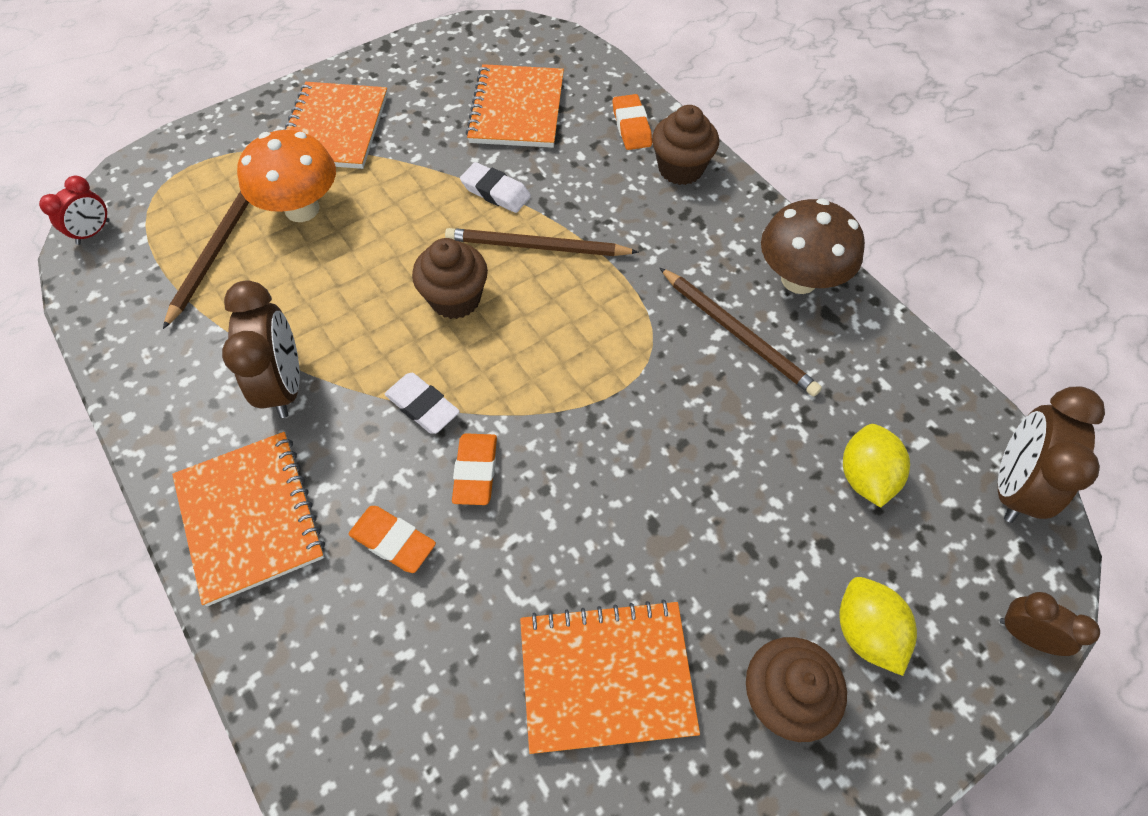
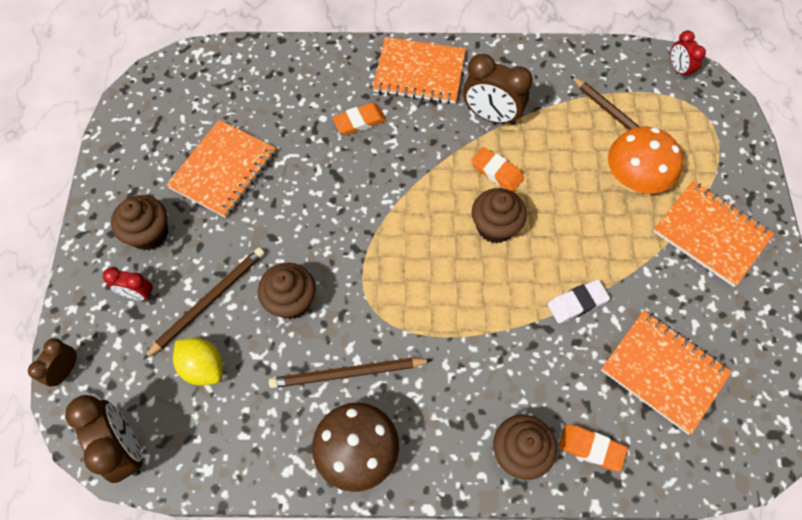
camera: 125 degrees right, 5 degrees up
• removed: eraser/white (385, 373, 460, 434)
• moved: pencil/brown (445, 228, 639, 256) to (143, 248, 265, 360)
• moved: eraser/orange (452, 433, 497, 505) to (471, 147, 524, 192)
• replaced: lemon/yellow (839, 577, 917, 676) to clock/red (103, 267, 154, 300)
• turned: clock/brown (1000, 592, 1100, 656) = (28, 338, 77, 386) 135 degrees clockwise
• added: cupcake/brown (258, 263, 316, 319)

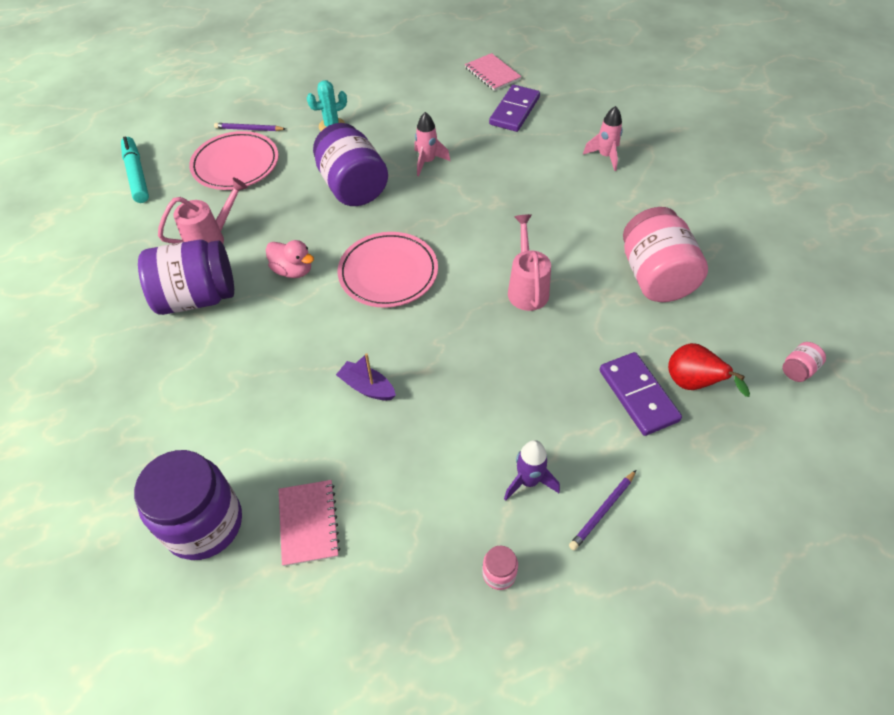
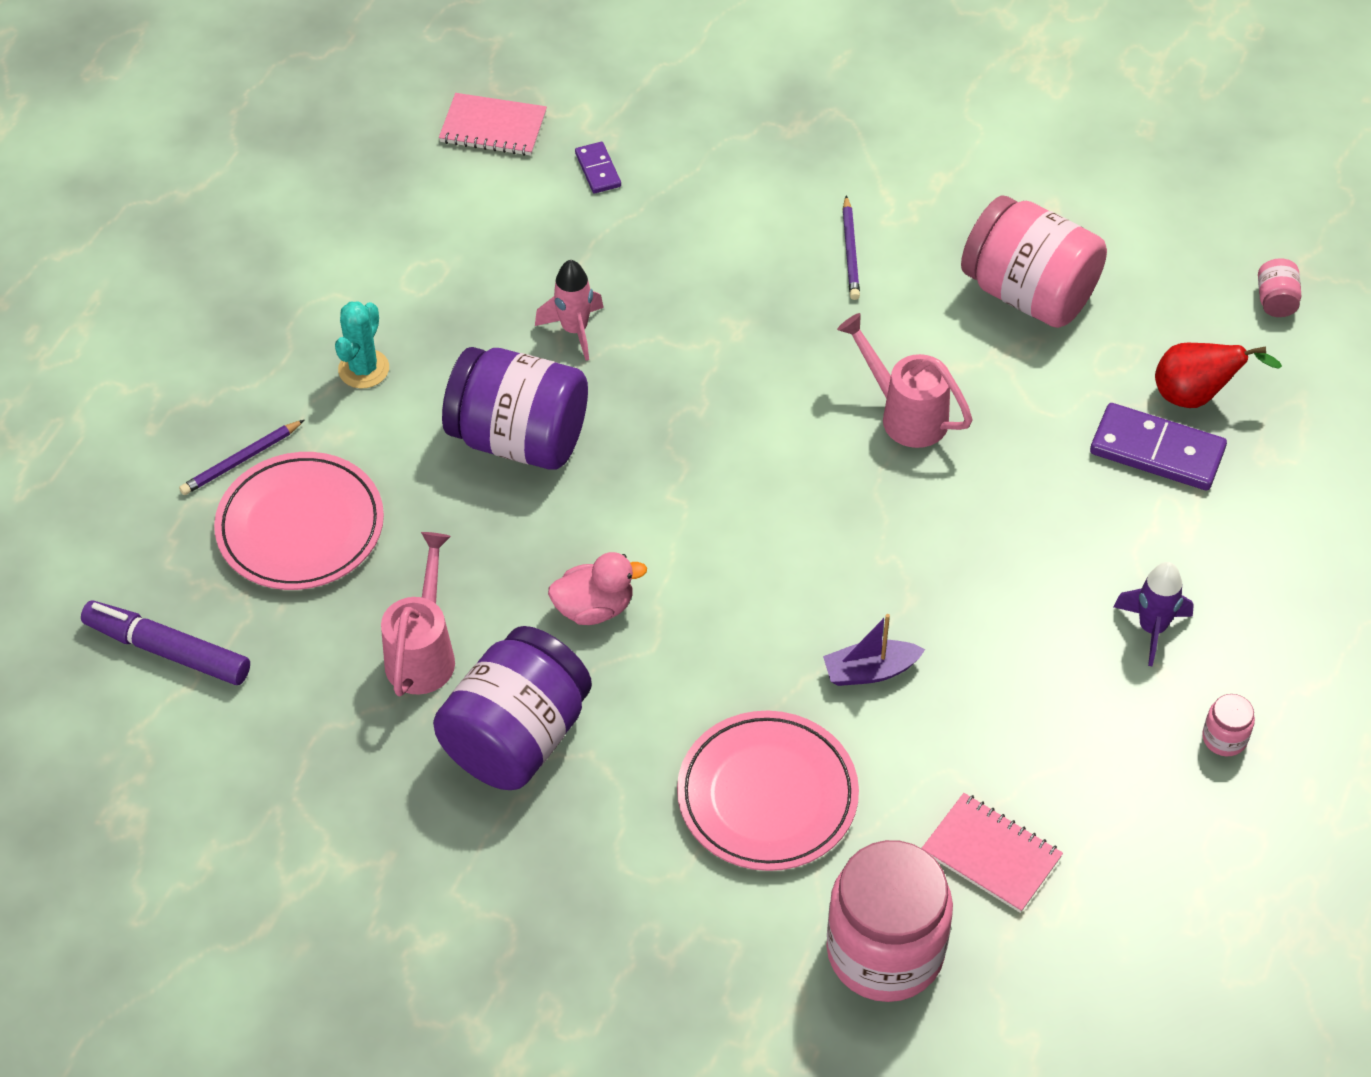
camera: 45 degrees left, 0 degrees up
• recoloured: marker/turquoise (121, 136, 149, 203) to marker/purple (81, 601, 250, 685)
• recoloured: jar/purple (134, 450, 242, 560) to jar/pink (826, 840, 953, 1002)
• moved: plate/pink (338, 232, 438, 308) to (677, 711, 859, 871)
• resized: domino/purple (489, 85, 540, 132) = (575, 142, 621, 193) x0.53
• moved: pencil/purple (569, 470, 636, 550) to (843, 195, 860, 300)
• removed: rocket/pink (583, 106, 623, 171)

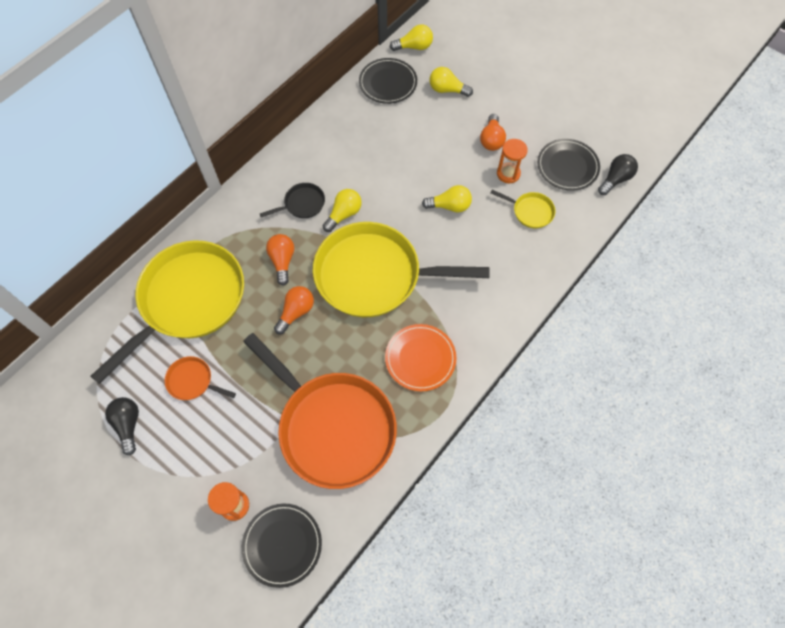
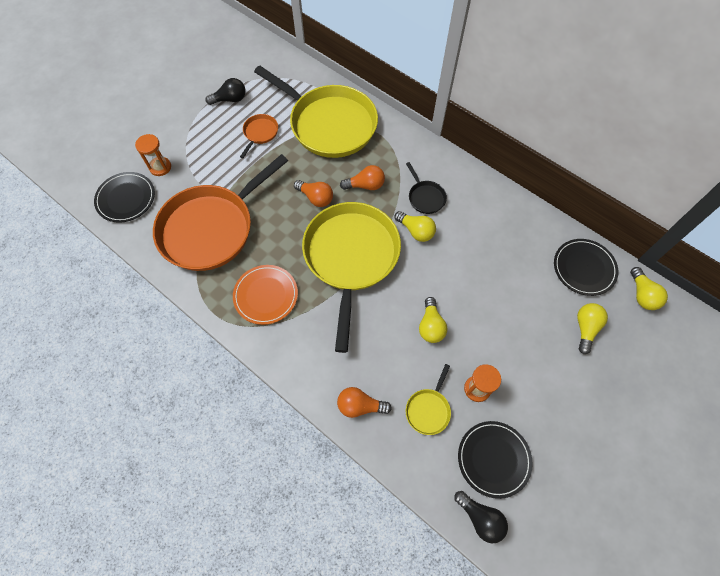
camera: 90 degrees right, 0 degrees up
• moved: light bulb/orange (480, 114, 506, 151) to (337, 387, 392, 418)

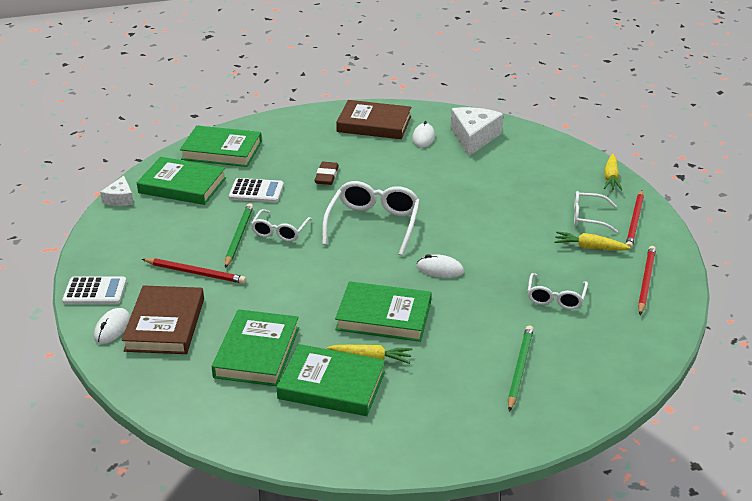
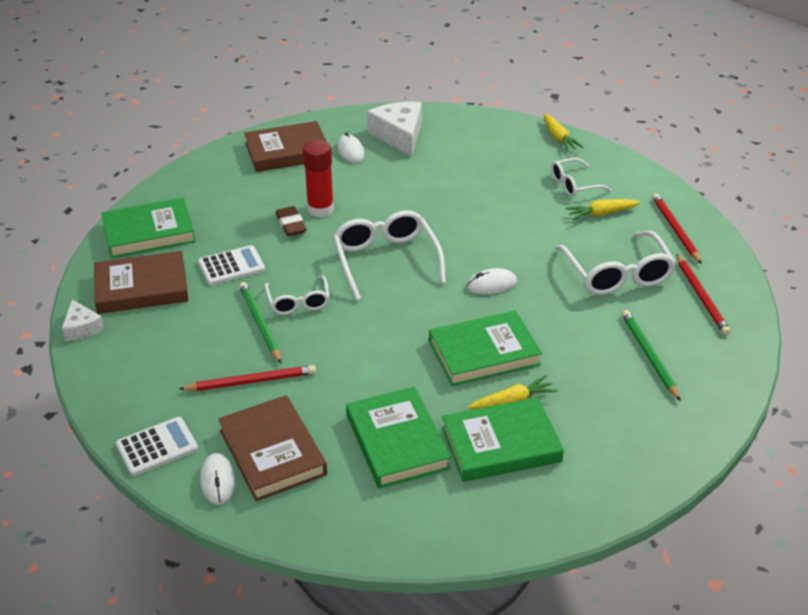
camera: 30 degrees left, 5 degrees up
• recoloured: book/green (137, 157, 226, 205) to book/brown (94, 251, 188, 314)
• resized: glasses/white (527, 273, 588, 310) = (556, 231, 676, 295) x1.69
• moved: pencil/red (625, 190, 644, 249) to (676, 254, 731, 335)
• added: glue stick/red (303, 140, 334, 217)

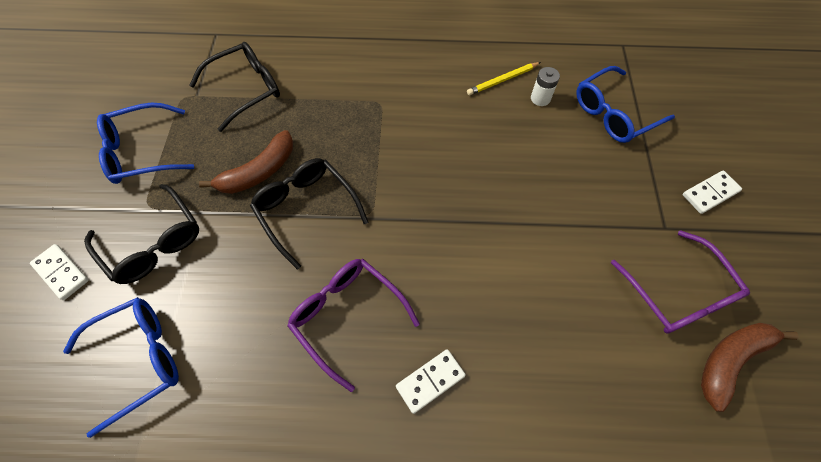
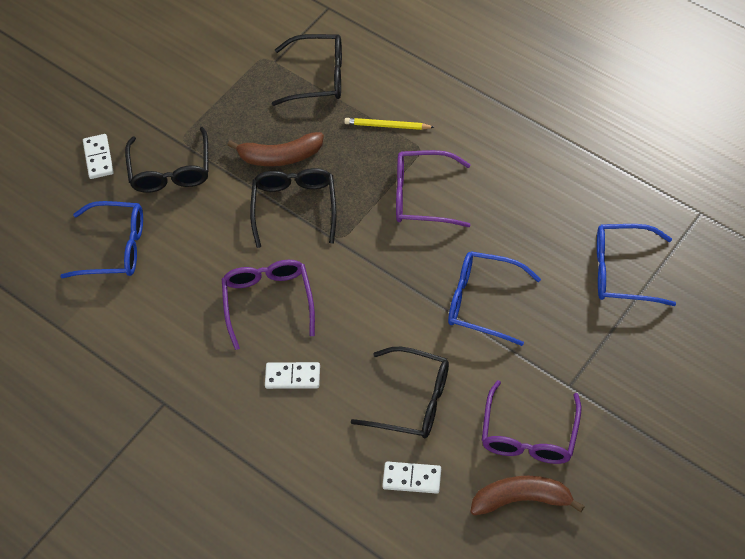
camera: 40 degrees right, 5 degrees down
• moved: glasses/blue (97, 102, 194, 184) to (448, 251, 541, 346)
• moved: pencil/yellow (467, 62, 541, 95) to (344, 118, 435, 130)
• removed: battery/white (531, 67, 560, 106)
• moved: domino/white (683, 171, 742, 214) to (382, 461, 441, 494)
• added: glasses/black (351, 347, 449, 438)
• added: glasses/purple (396, 150, 471, 227)

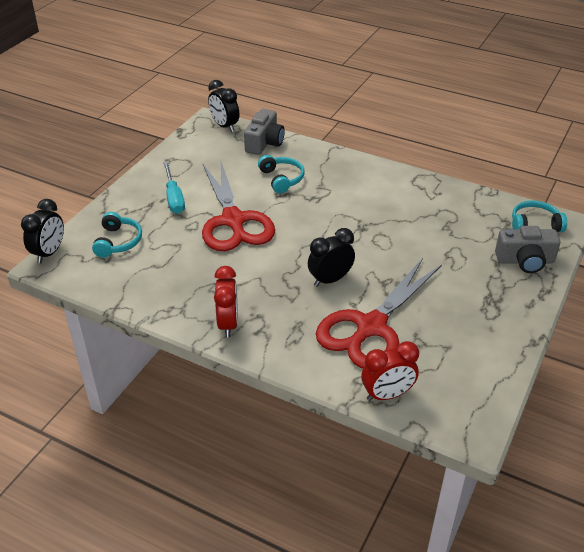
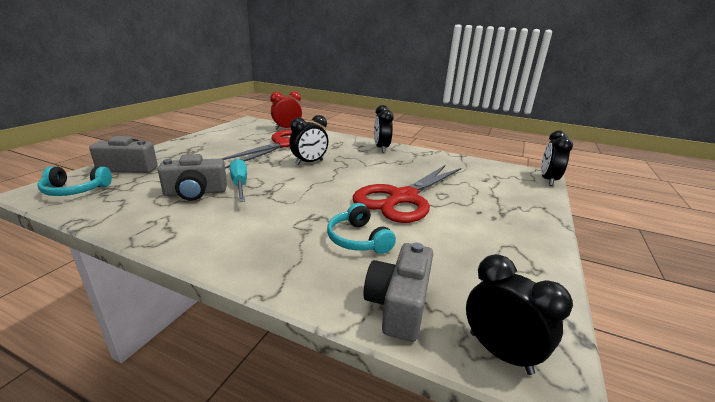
camera: 175 degrees right, 15 degrees down
• removed: headphones/turquoise (92, 212, 142, 258)
• moved: screwdriver/turquoise (163, 162, 185, 214) to (230, 159, 247, 202)
• turned: scissors/red (202, 162, 275, 251) = (353, 165, 461, 223) 120 degrees counterclockwise
• recoloured: clock/red (214, 266, 238, 338) to clock/black (374, 105, 394, 152)
• added: camera/grey (158, 154, 227, 201)

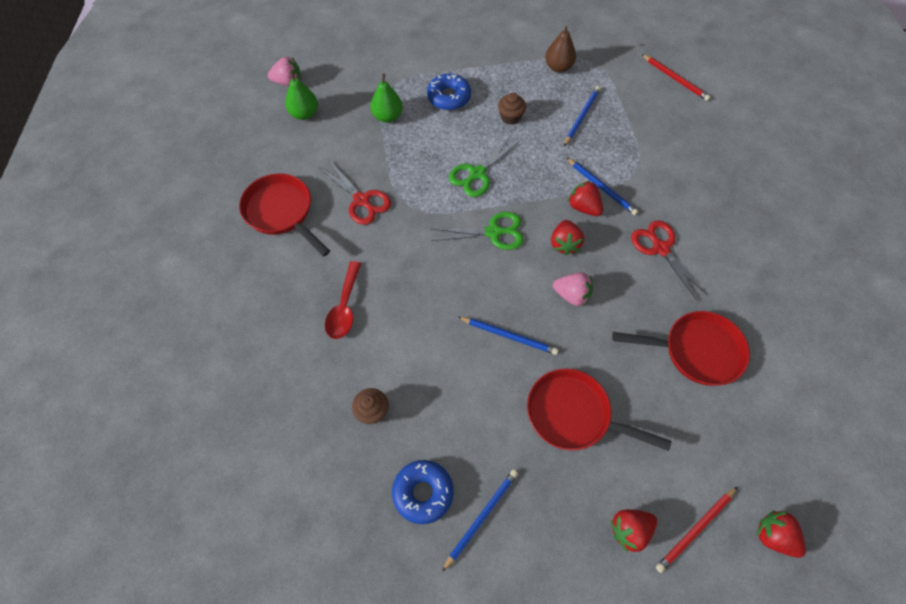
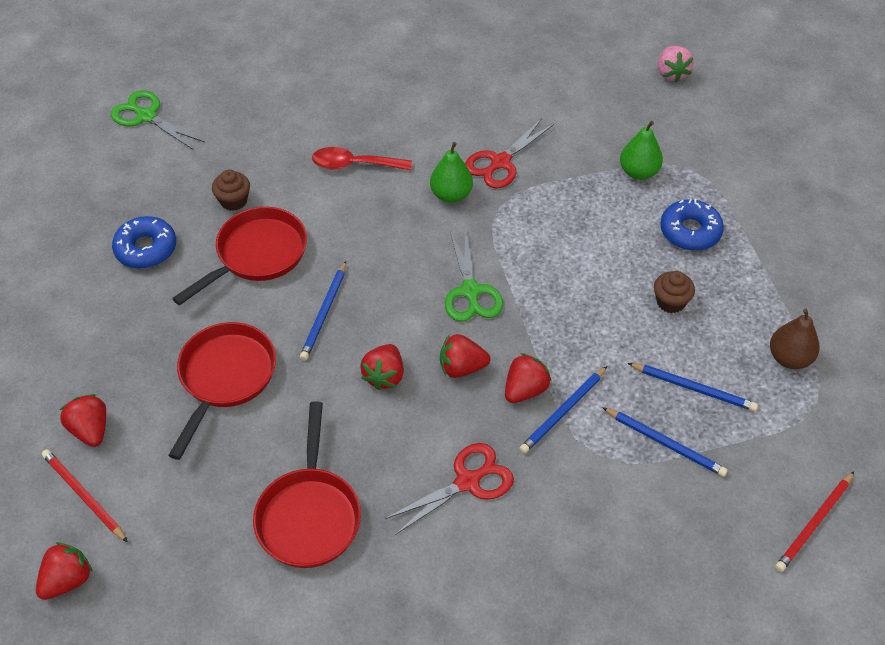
camera: 85 degrees right, 10 degrees down
• moved: pan/red (239, 173, 330, 257) to (172, 207, 307, 306)
• moved: pear/green (285, 71, 318, 120) to (430, 142, 473, 203)
• moved: pencil/blue (442, 470, 518, 572) to (602, 407, 728, 477)
• moved: scissors/green (449, 135, 520, 197) to (111, 90, 205, 150)
• recoloured: strawberry/pink (553, 272, 593, 307) to strawberry/red (360, 344, 404, 390)

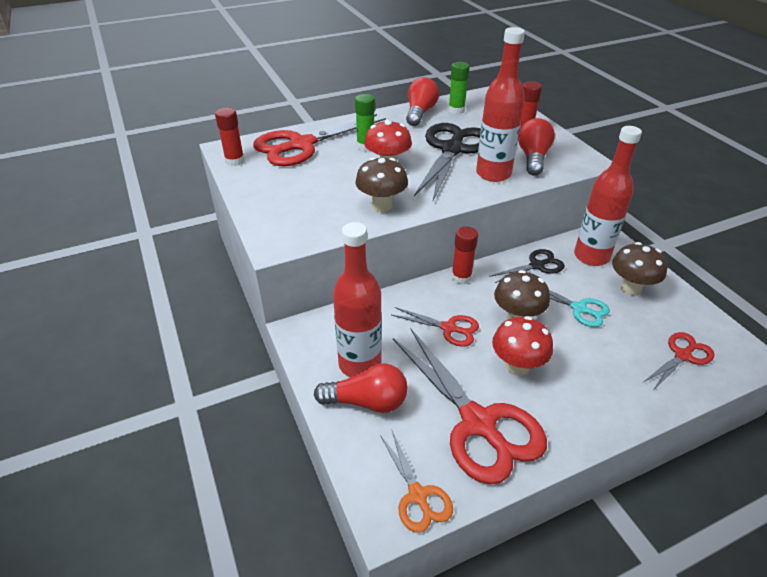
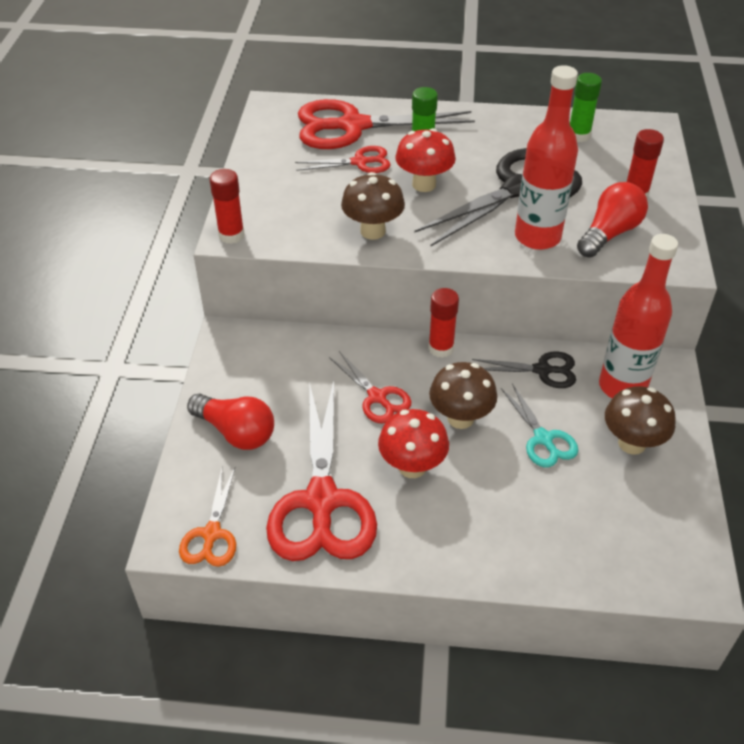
camera: 30 degrees right, 5 degrees up
• moved: glue stick/red (215, 108, 245, 166) to (210, 169, 245, 244)
• removed: bottle/red (333, 222, 382, 377)
• removed: light bulb/red (406, 77, 439, 126)
• moved: scissors/red (644, 332, 714, 390) to (295, 146, 391, 173)

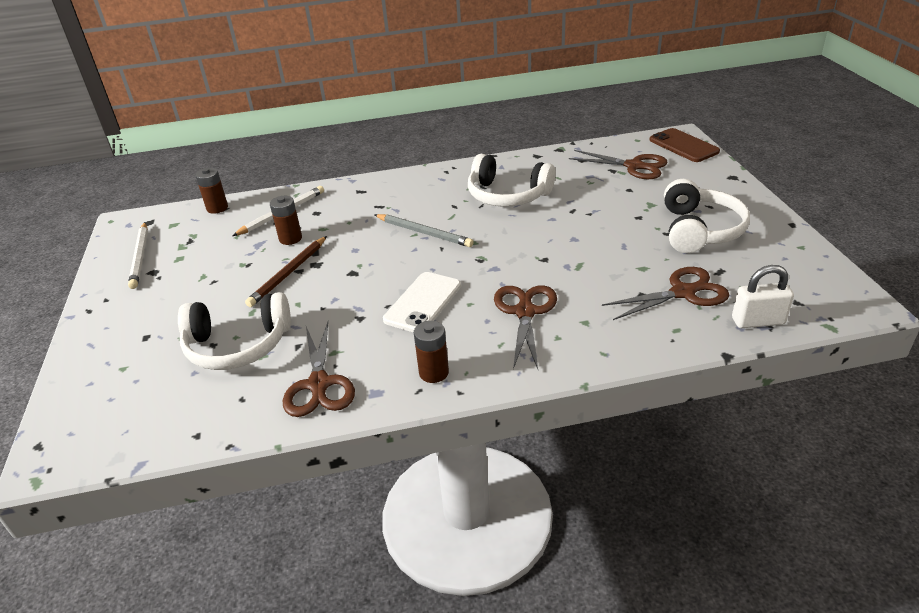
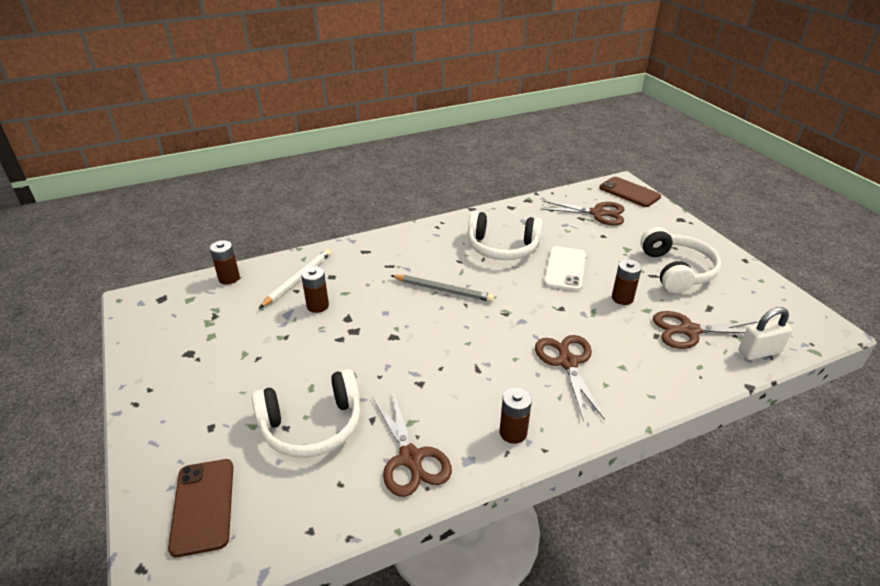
camera: 15 degrees left, 0 degrees up
• removed: pencil/white (128, 222, 148, 289)
• removed: pencil/brown (245, 236, 327, 307)
• moved: phone/white (383, 272, 461, 333) to (544, 246, 586, 291)
• turned: scissors/brown (602, 267, 729, 320) = (653, 311, 758, 349) 150 degrees counterclockwise
• added: phone/brown (168, 459, 233, 557)
• added: battery/brown (612, 259, 642, 305)

